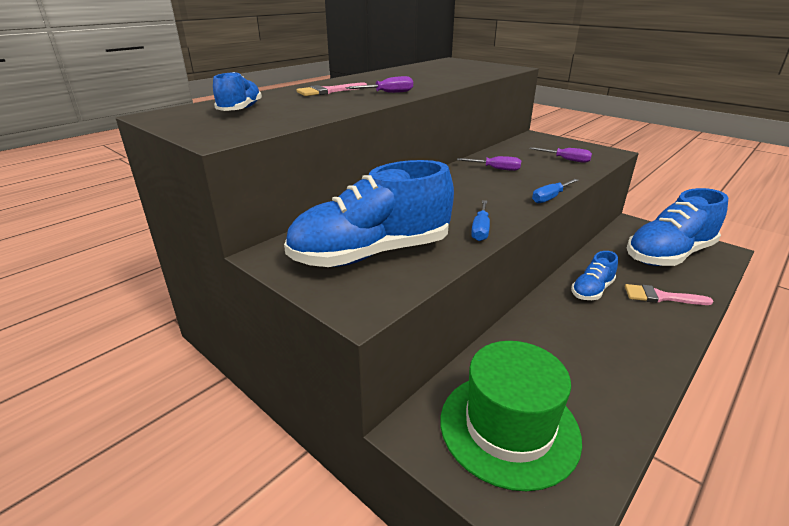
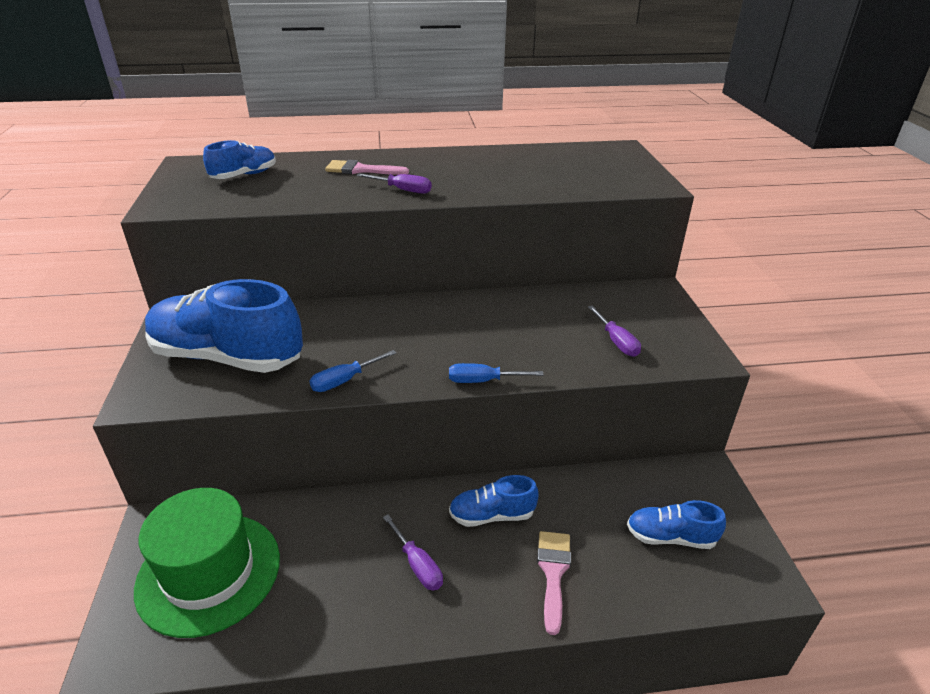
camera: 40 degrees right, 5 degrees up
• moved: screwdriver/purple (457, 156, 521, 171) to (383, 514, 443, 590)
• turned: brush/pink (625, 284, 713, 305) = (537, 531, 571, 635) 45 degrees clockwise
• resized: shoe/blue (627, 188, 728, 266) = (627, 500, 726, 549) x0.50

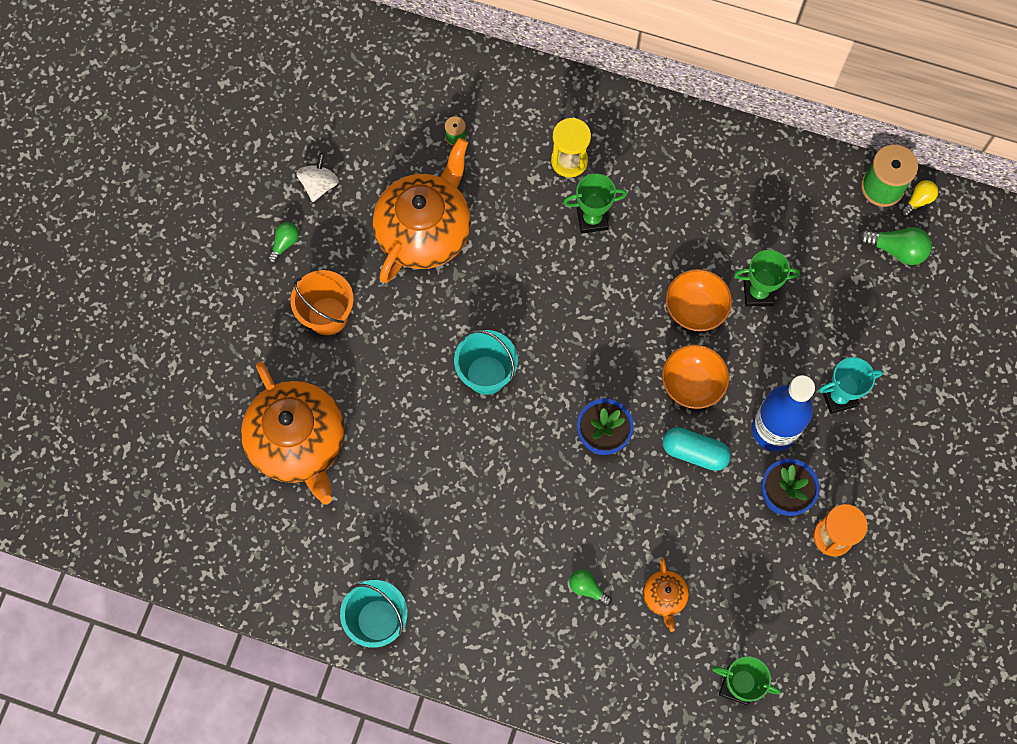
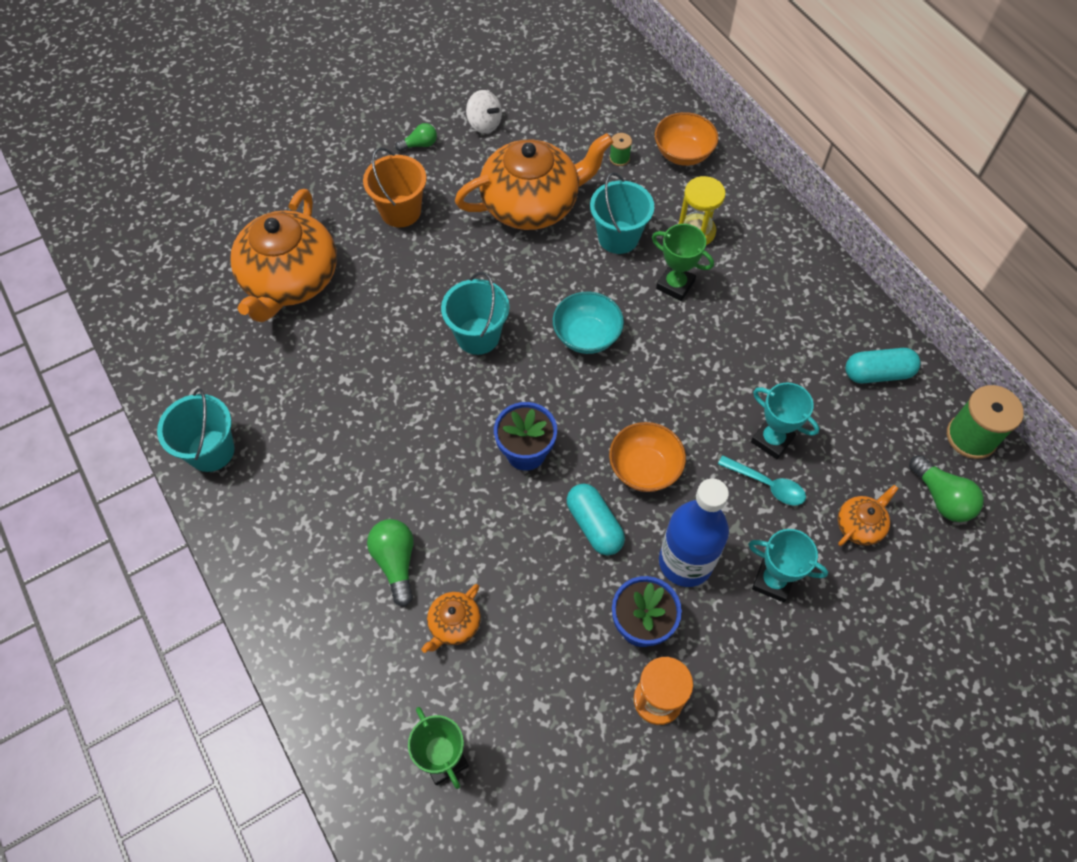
camera: 40 degrees right, 10 degrees down
• turned: spinning top/white (296, 153, 339, 202) = (466, 90, 502, 134) 75 degrees clockwise
• resized: light bulb/green (569, 570, 612, 606) = (367, 519, 413, 607) x1.58
• moved: bowl/orange (666, 269, 732, 331) to (655, 112, 718, 166)
• recoloured: trophy/green (734, 250, 800, 306) to trophy/turquoise (751, 382, 819, 459)
• removed: light bulb/yellow (901, 180, 938, 217)
• added: bowl/turquoise (553, 292, 624, 354)
• added: bucket/turquoise (590, 172, 654, 254)
• added: spoon/turquoise (718, 455, 806, 506)
• added: teapot/orange (838, 485, 899, 546)
• added: capsule/turquoise (845, 348, 921, 384)

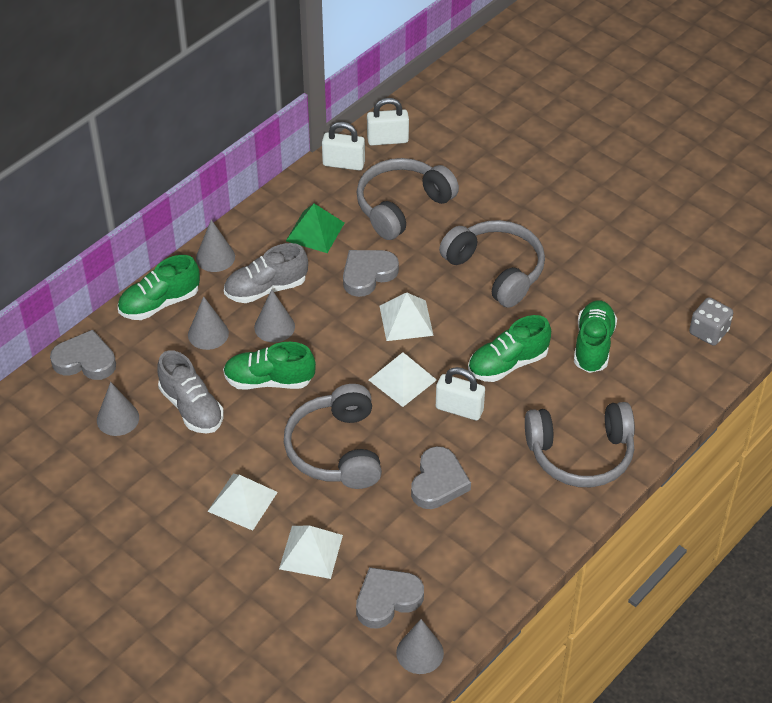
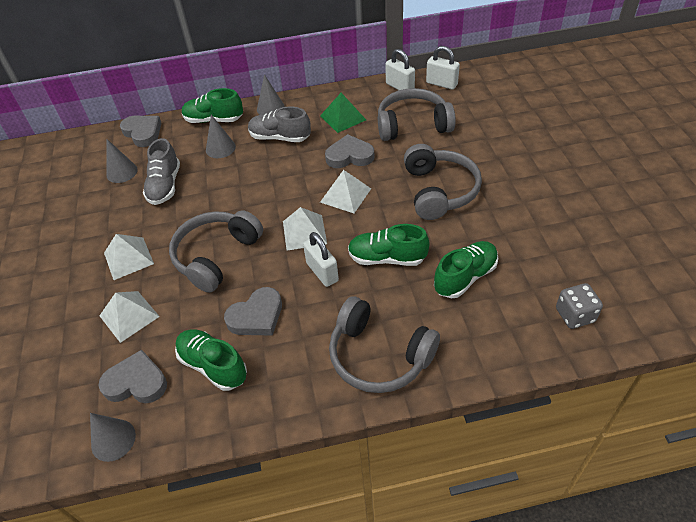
camera: 40 degrees right, 0 degrees up
• moved: shoe/green (223, 342, 316, 390) to (175, 329, 247, 391)
• removed: cone/grey (254, 289, 295, 343)

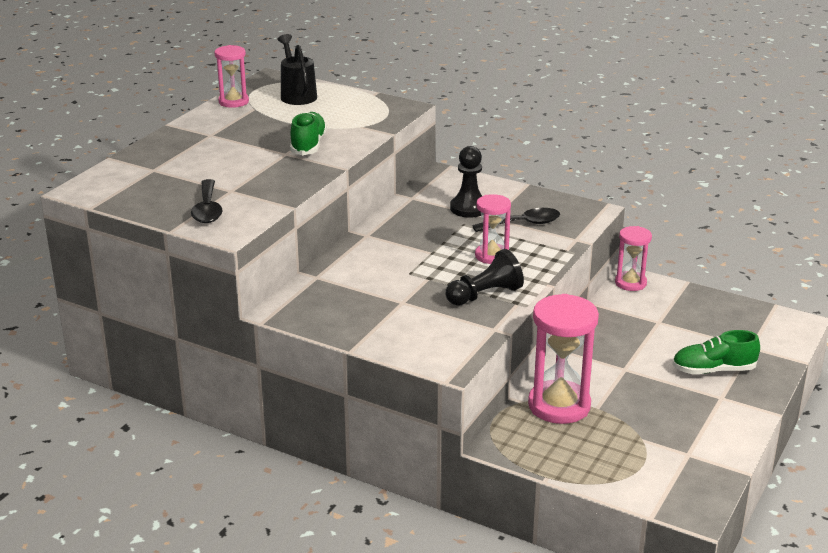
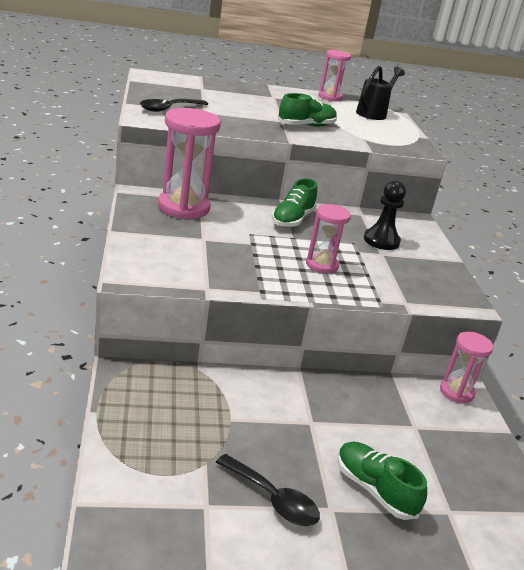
camera: 50 degrees right, 0 degrees up
• removed: pawn/black (446, 249, 524, 306)
• moved: spoon/black (472, 208, 560, 232) to (216, 454, 320, 526)
• moved: hourglass/pink (528, 294, 599, 424) to (158, 108, 221, 219)
• added: shoe/green (272, 178, 317, 227)

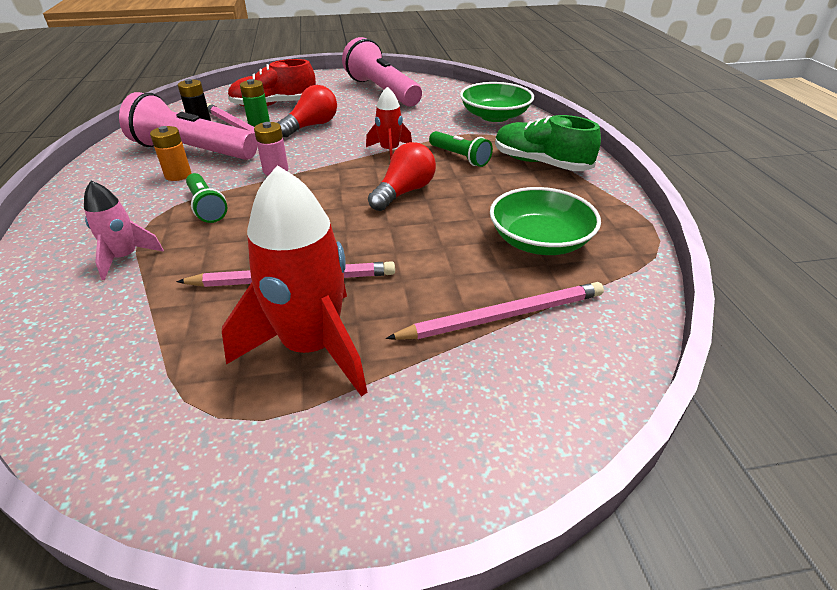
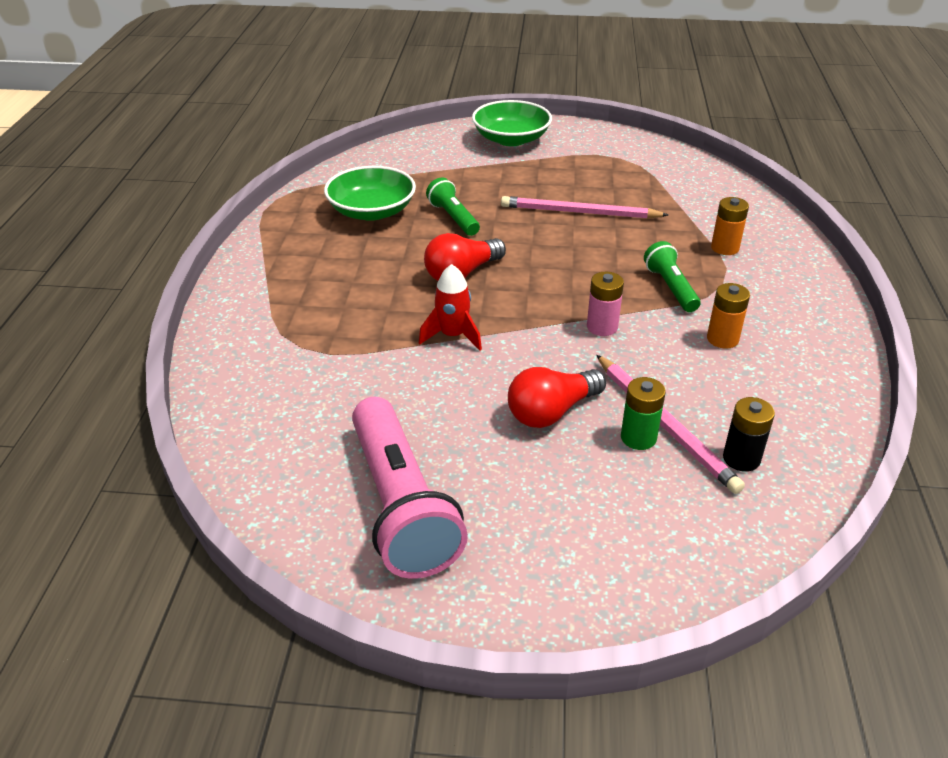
camera: 165 degrees left, 0 degrees up
• replaced: rocket/pink (84, 181, 164, 280) to battery/orange (711, 197, 749, 255)
• removed: flashlight/pink (119, 92, 257, 160)
• removed: rocket/red (222, 165, 367, 397)
• removed: shoe/red (228, 59, 316, 106)
• removed: pencil/pink (386, 282, 604, 340)
• moved: flashlight/green (429, 131, 493, 167) to (426, 177, 480, 236)
• moved: bowl/green (460, 82, 534, 122) to (472, 100, 552, 146)
• removed: shoe/green (495, 115, 601, 171)

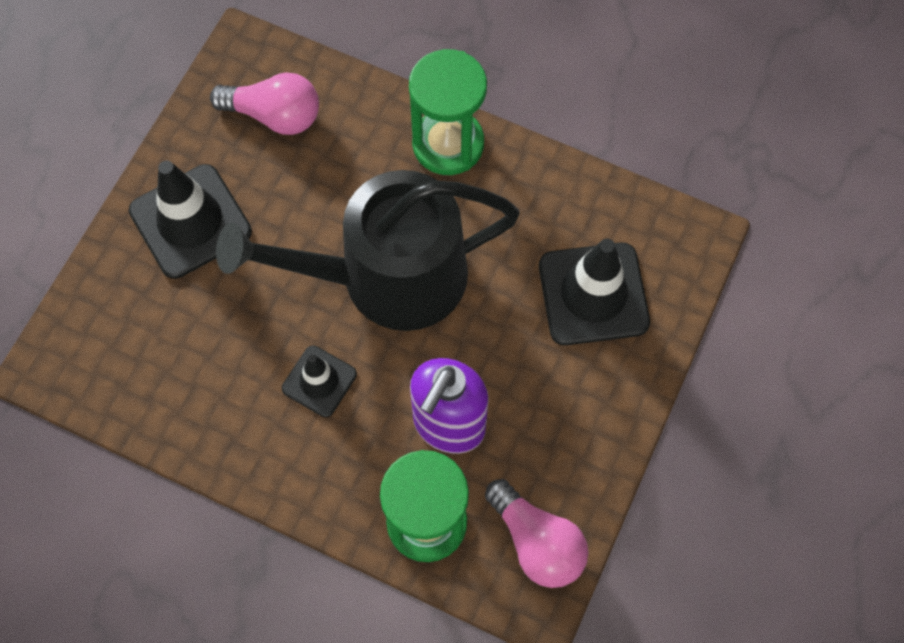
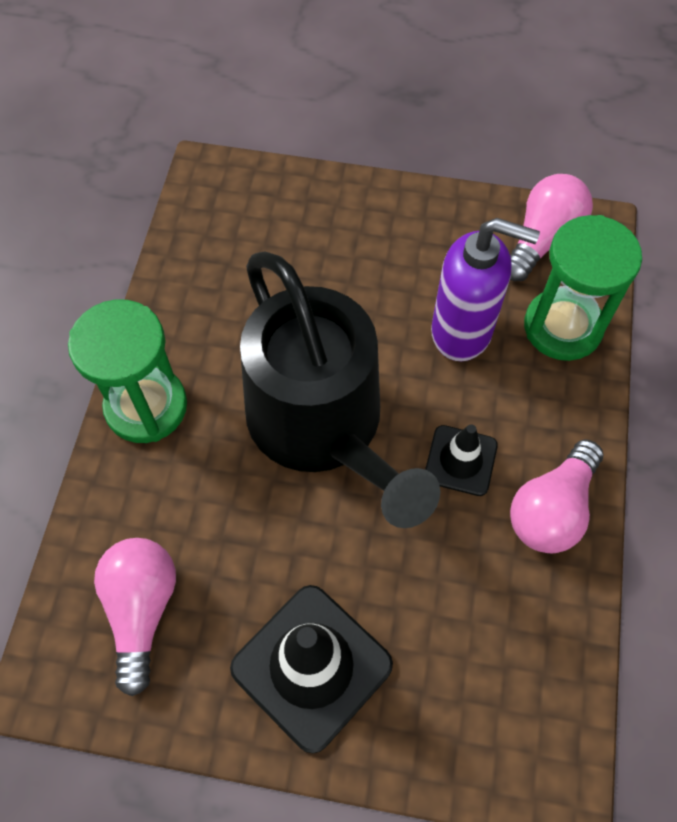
camera: 105 degrees left, 5 degrees down
• removed: traffic cone/black (539, 239, 650, 345)
• added: light bulb/pink (510, 440, 603, 553)

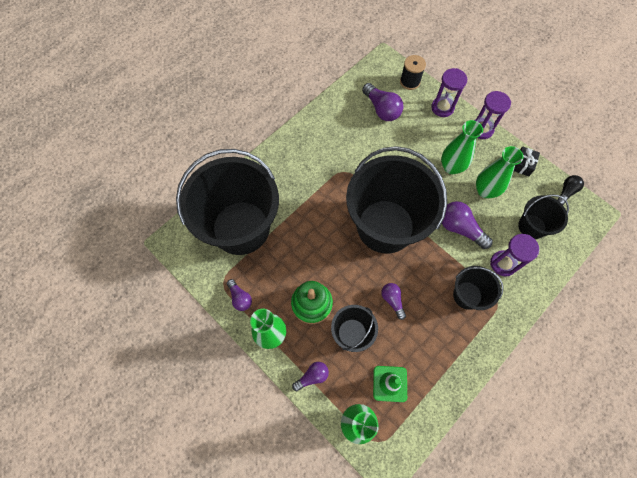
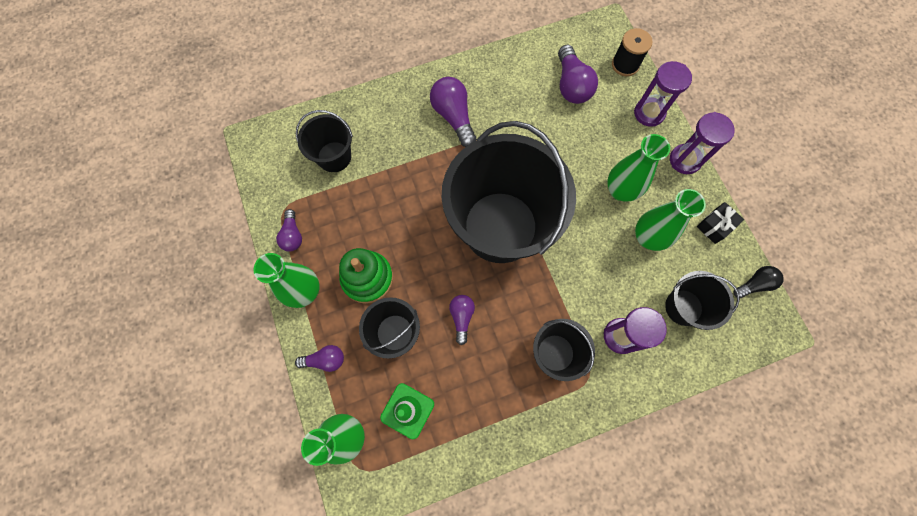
camera: 25 degrees right, 5 degrees up
• resized: bucket/black (176, 149, 279, 255) = (296, 110, 353, 172) x0.47
• moved: light bulb/purple (442, 201, 493, 249) to (430, 77, 476, 147)

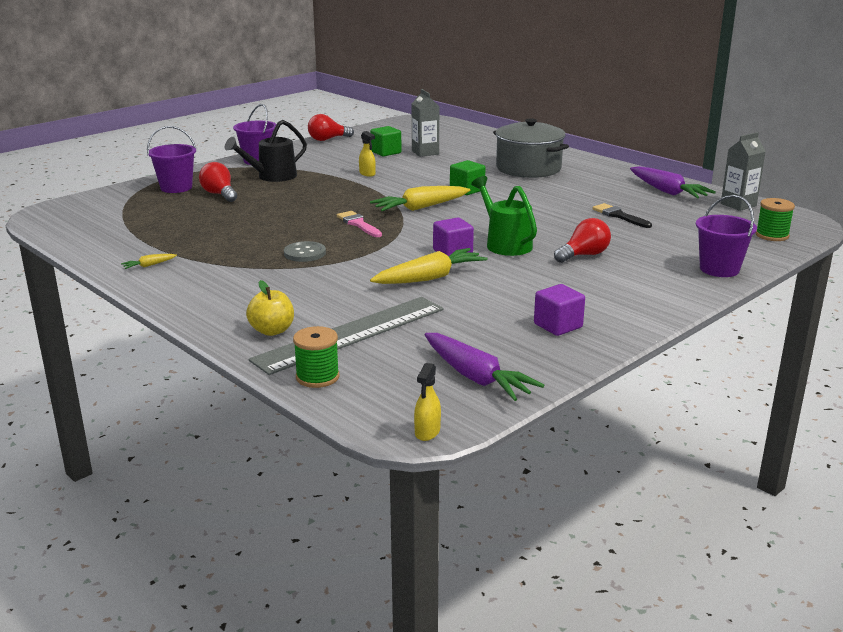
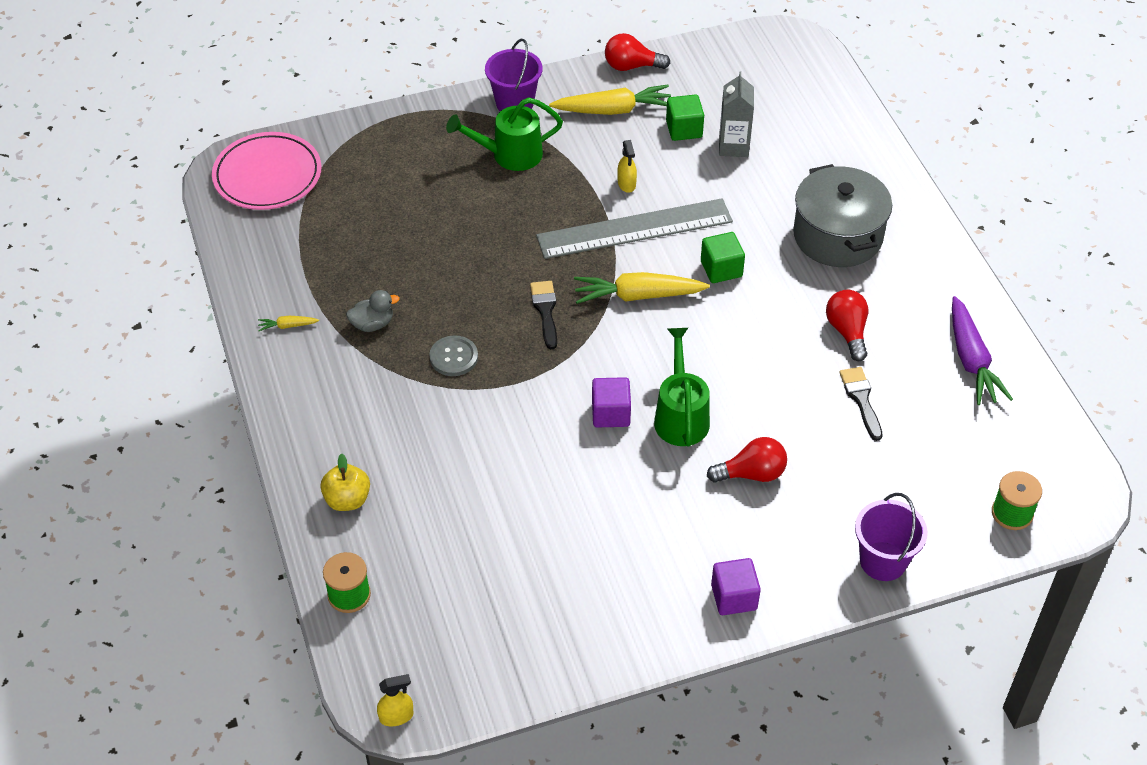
camera: 25 degrees right, 25 degrees up
• removed: bucket/purple (147, 126, 196, 193)
• moved: light bulb/red (199, 162, 237, 202) to (826, 290, 868, 361)
• recoloured: watering can/black (225, 120, 307, 182) to watering can/green (446, 97, 563, 171)
• moved: ruler/grey (249, 297, 444, 375) to (536, 198, 733, 259)
• recoloured: brush/pink (337, 211, 382, 237) to brush/black (530, 281, 557, 349)
• moved: carrot/yellow (370, 248, 488, 284) to (549, 84, 671, 115)
• turned: spray bottle/yellow (414, 363, 441, 441) = (377, 674, 414, 726) 150 degrees counterclockwise
• removed: carrot/purple (425, 333, 545, 401)
• moved: cube/purple (534, 284, 585, 336) to (711, 558, 761, 615)
• removed: carton/grey (721, 132, 766, 211)
• added: plate/pink (212, 132, 321, 210)
• added: duck/grey (346, 290, 400, 332)

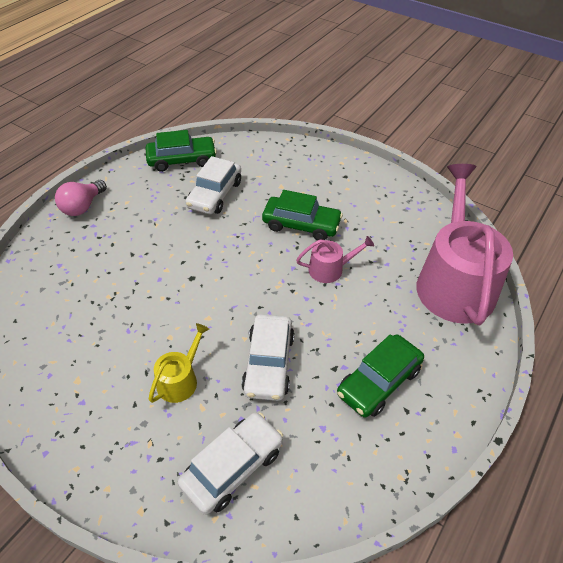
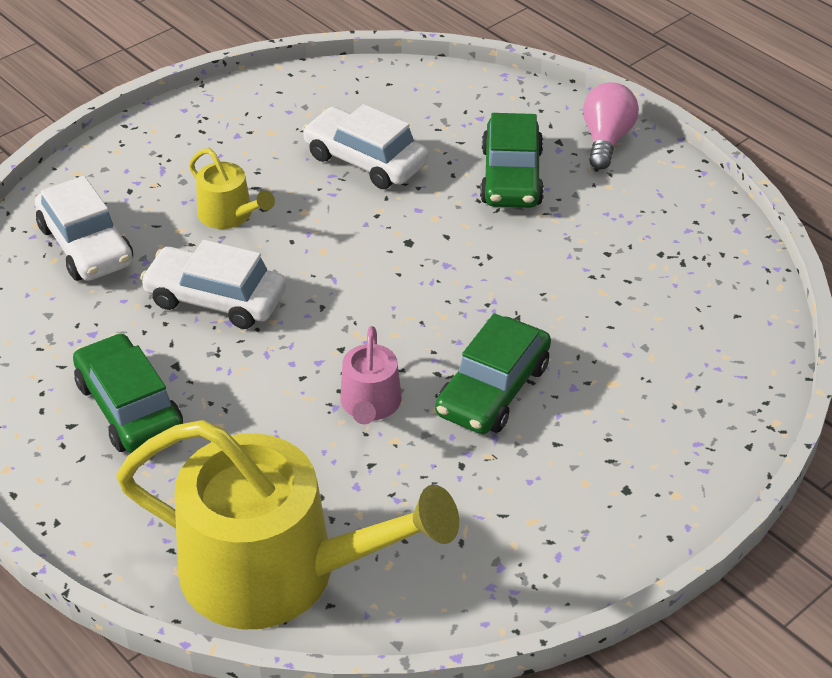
camera: 105 degrees right, 5 degrees down
• turned: light bulb/pink (55, 180, 107, 216) = (583, 82, 639, 170) 60 degrees clockwise
• moved: car/green (145, 130, 217, 172) to (480, 113, 544, 208)
• moved: car/white (185, 156, 241, 214) to (302, 104, 428, 189)
• recoloured: watering can/pink (417, 164, 513, 325) to watering can/yellow (116, 420, 459, 630)

